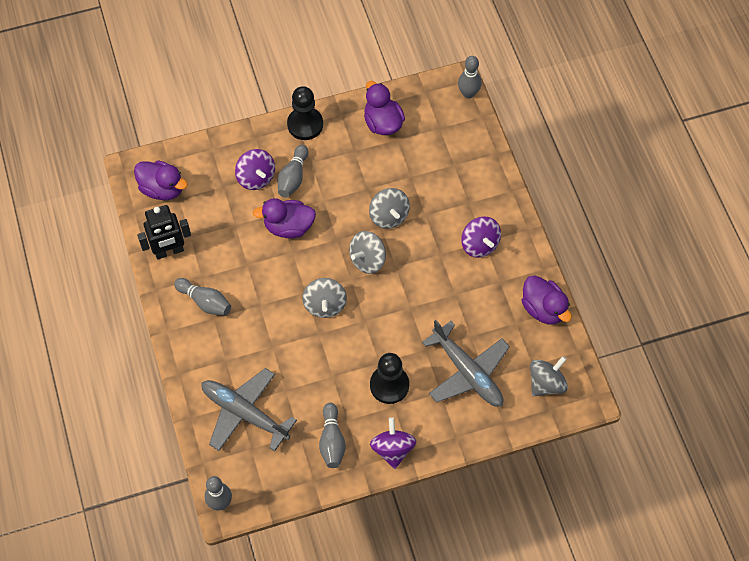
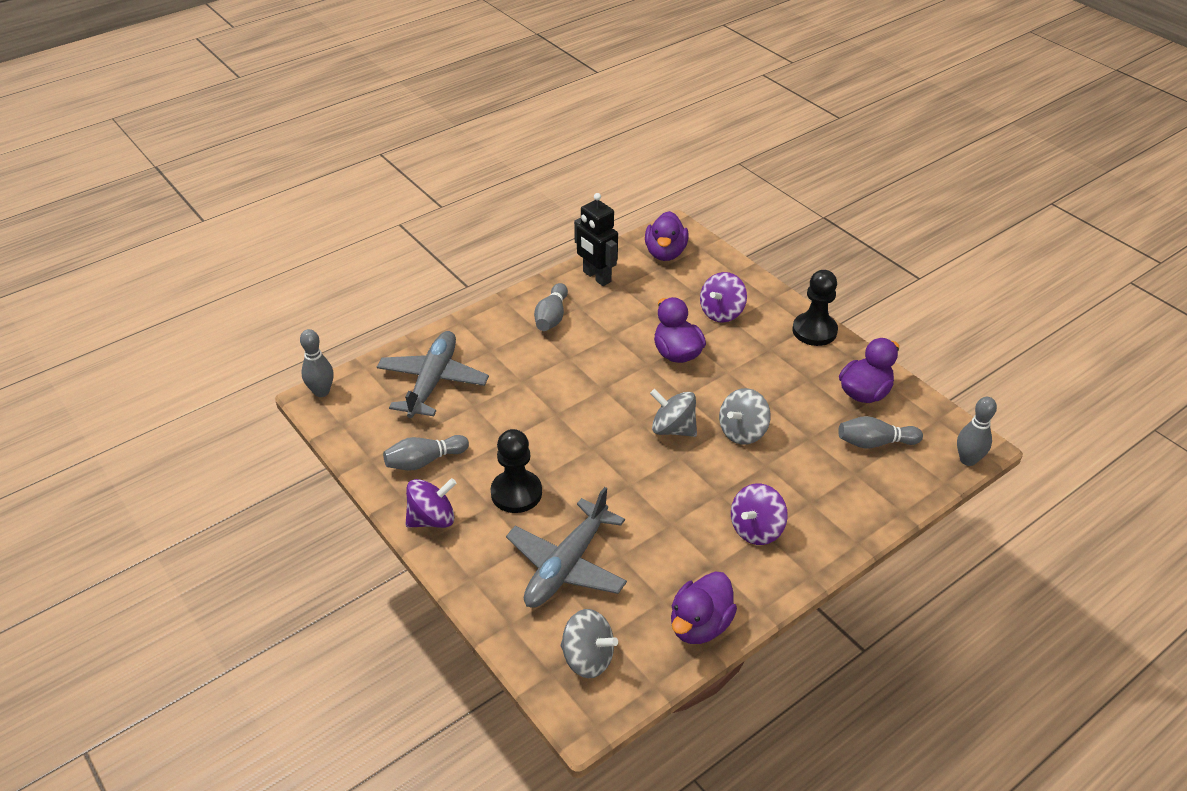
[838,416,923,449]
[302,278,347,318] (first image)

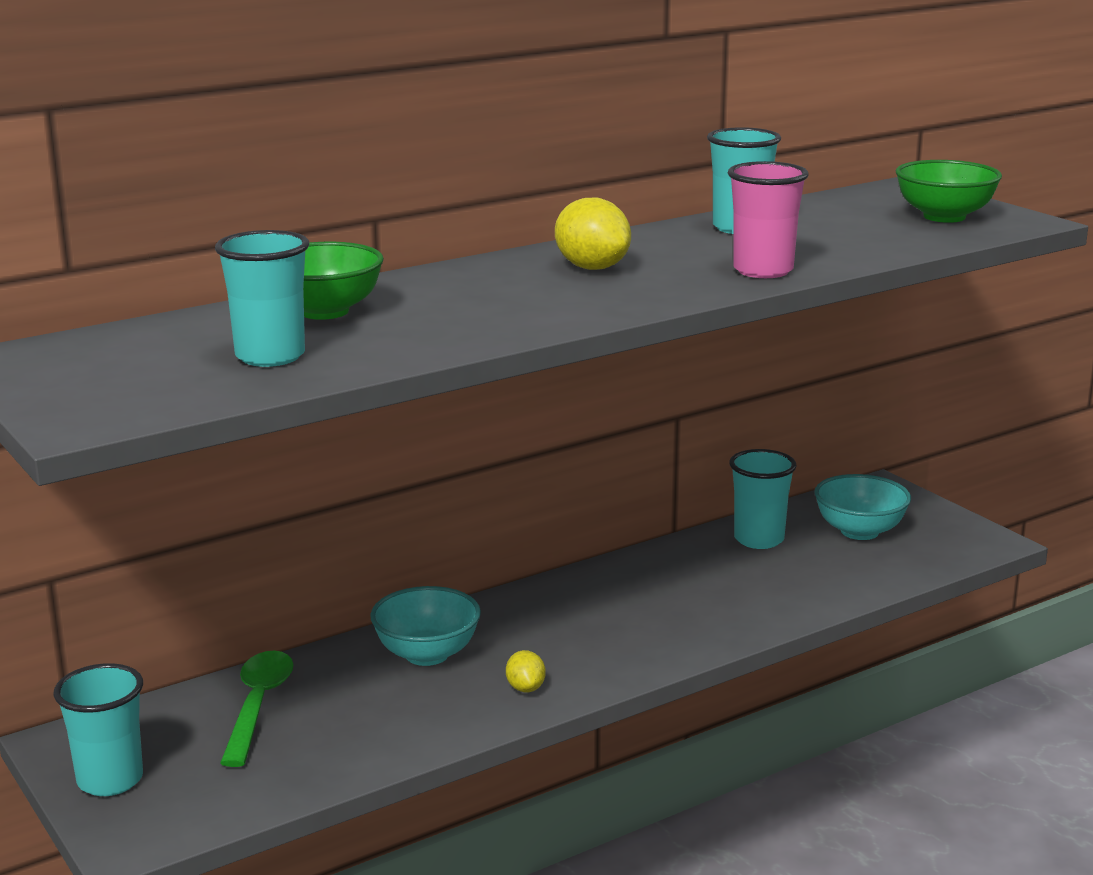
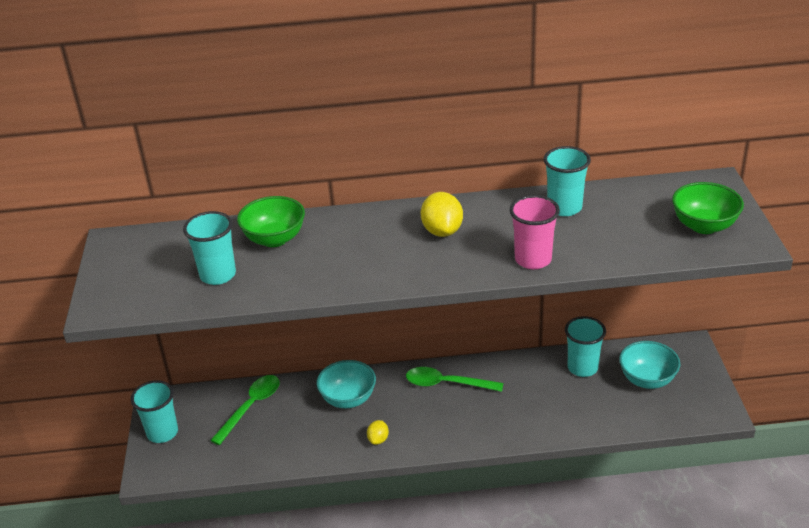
[406,367,503,392]

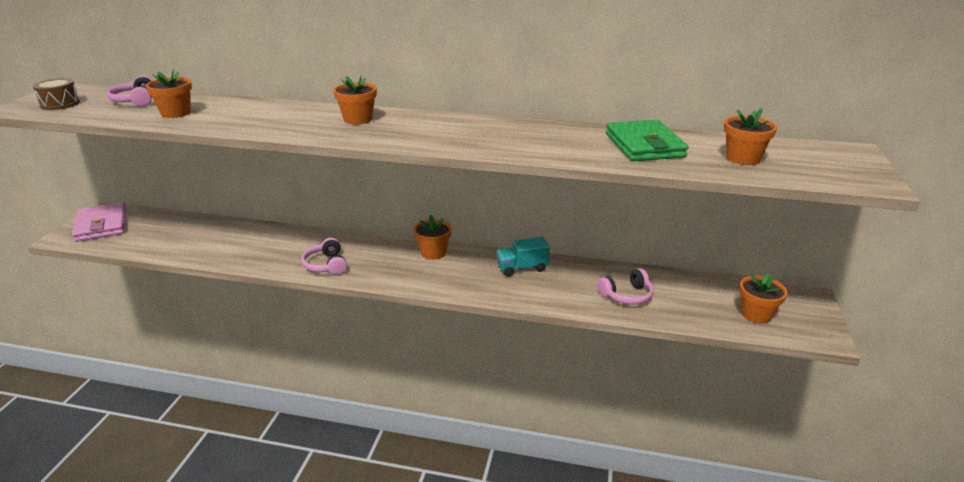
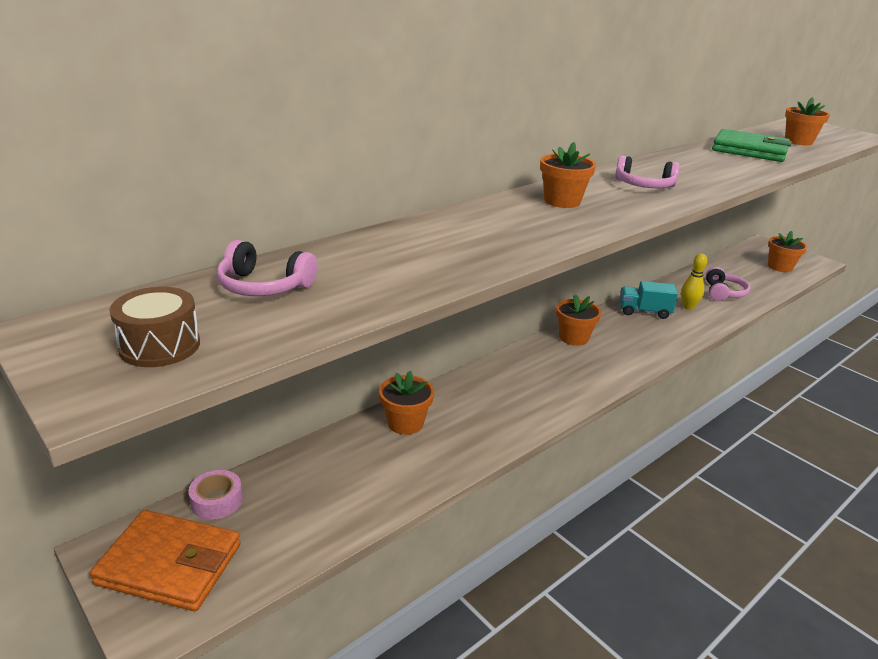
[90,510,241,611]
[379,371,434,435]
[615,156,680,188]
[620,281,678,319]
[188,470,243,520]
[681,253,707,310]

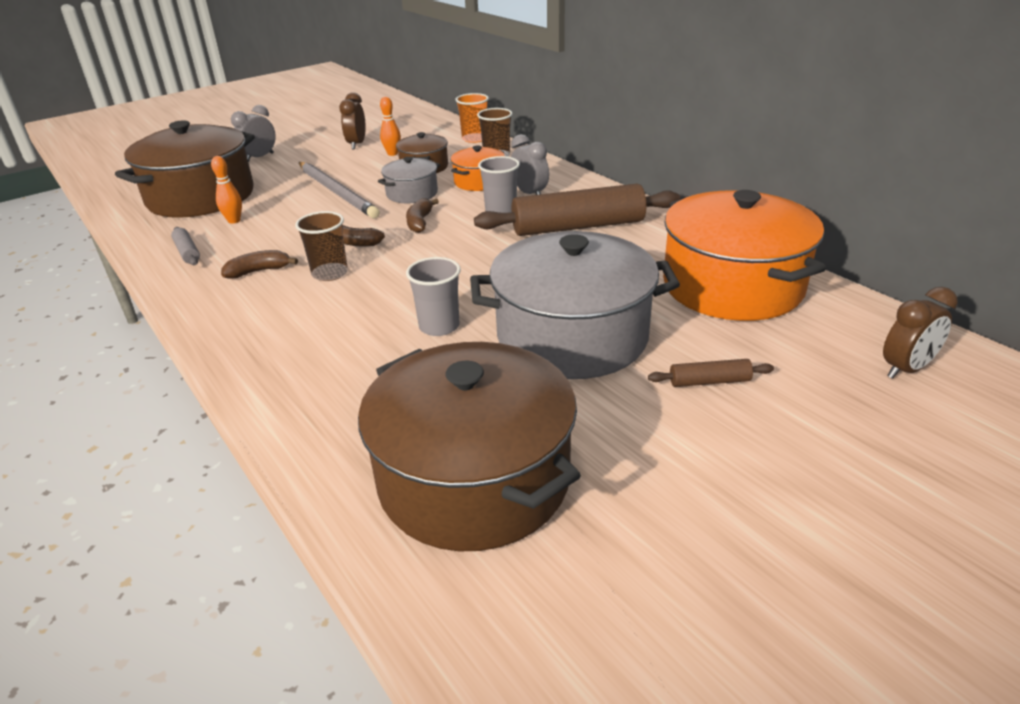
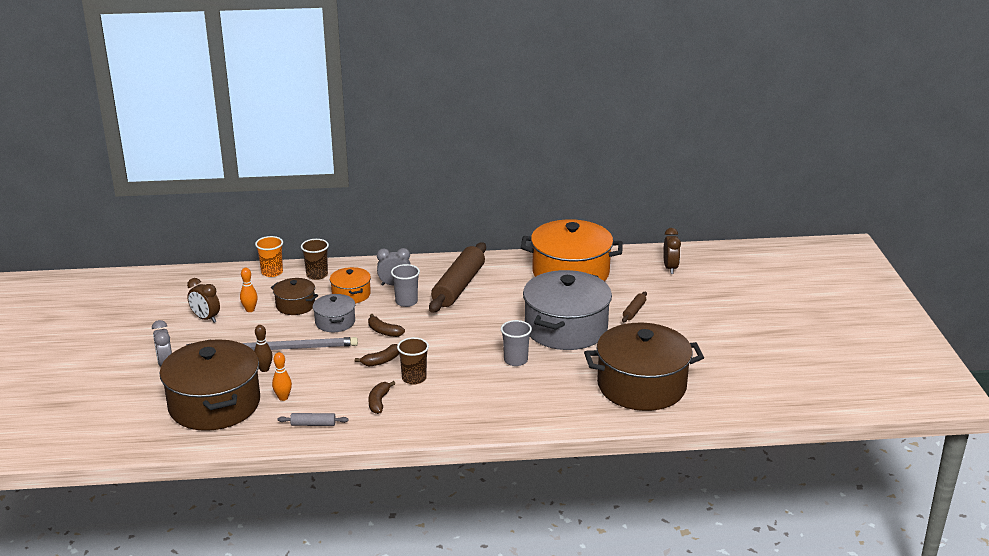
[254,325,273,372]

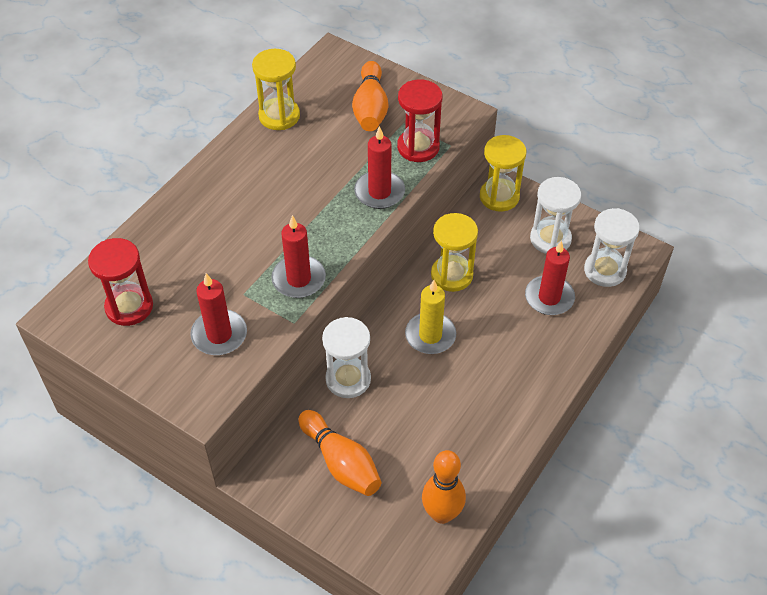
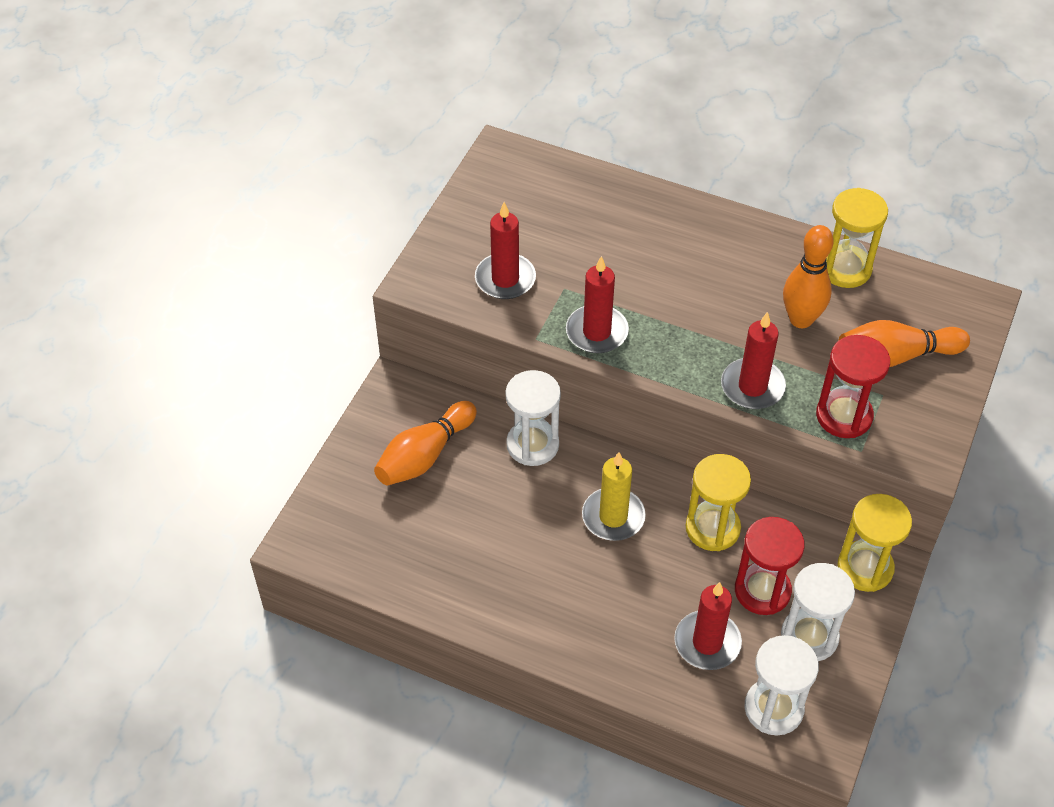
[735,517,805,615]
[783,225,833,328]

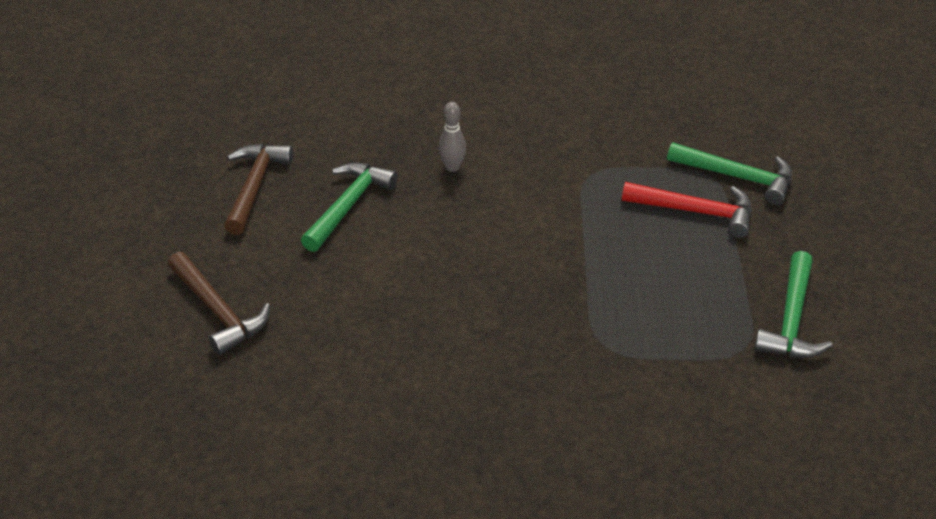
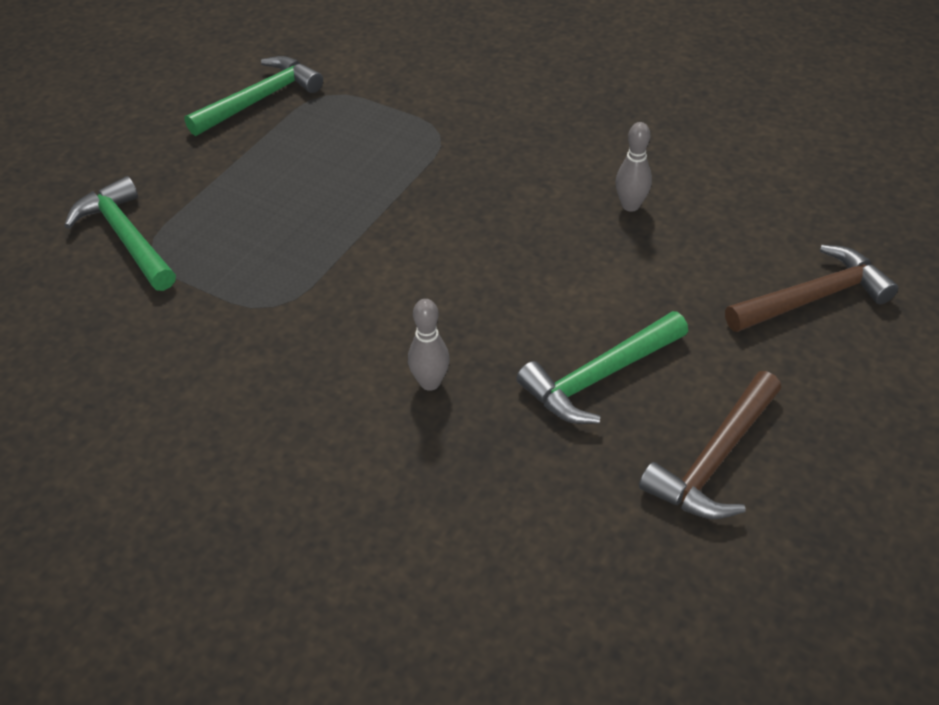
[725,245,898,332]
[622,182,752,238] (first image)
[616,122,652,212]

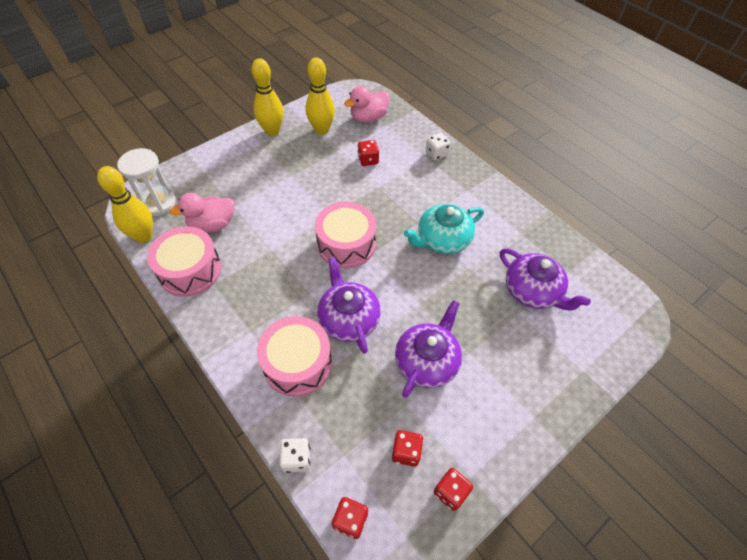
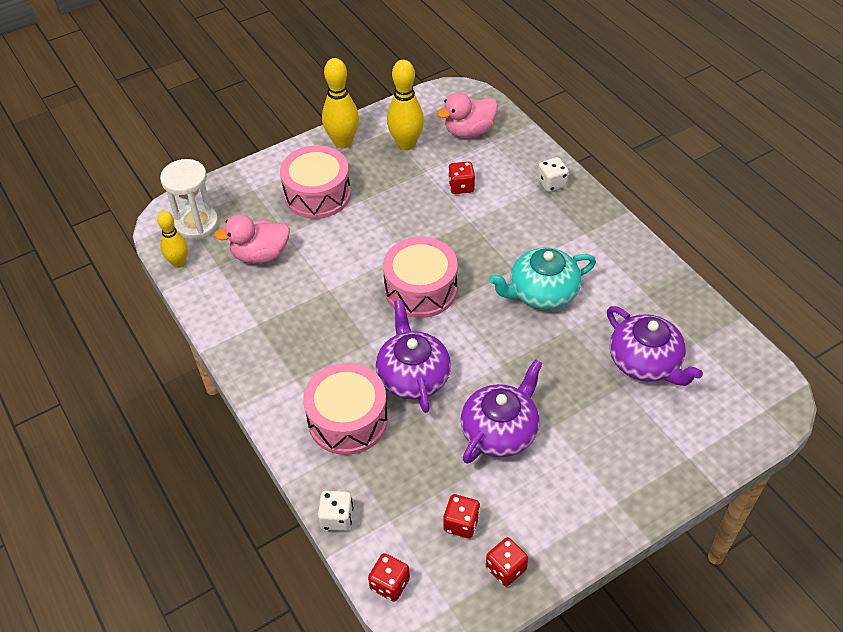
[157,211,188,268]
[280,145,351,219]

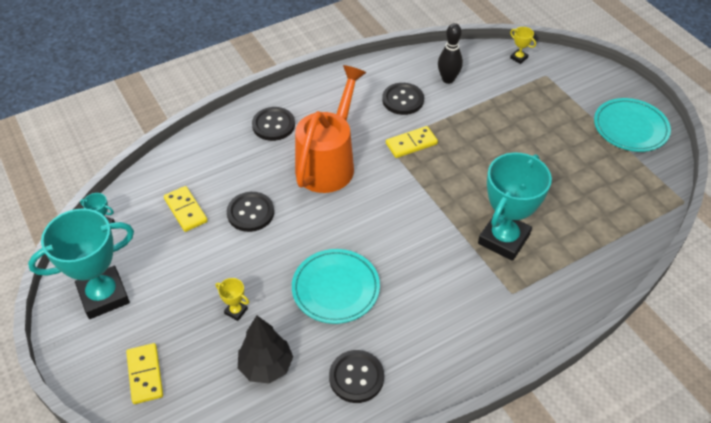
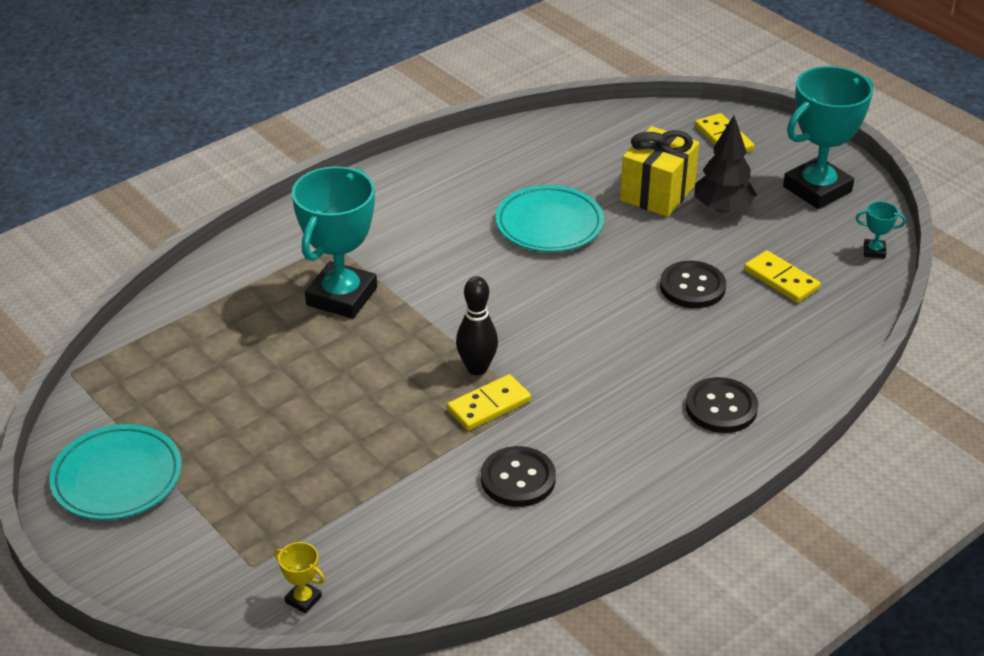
[620,126,699,217]
[694,116,757,213]
[295,65,366,193] (first image)
[329,350,384,403] (first image)
[456,276,498,375]

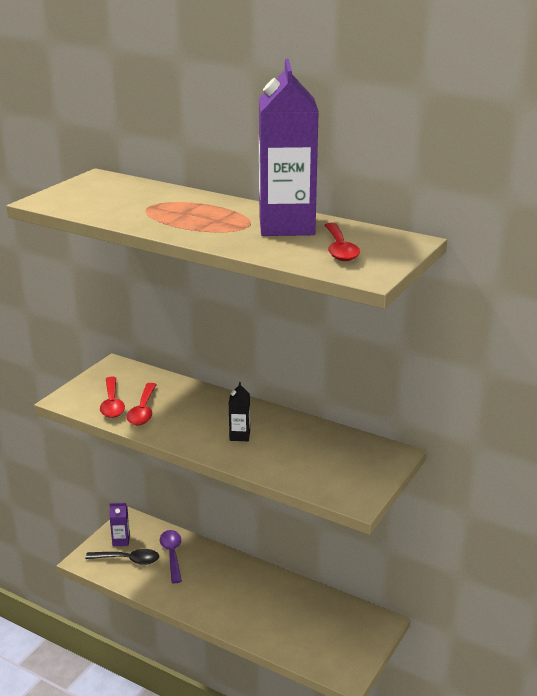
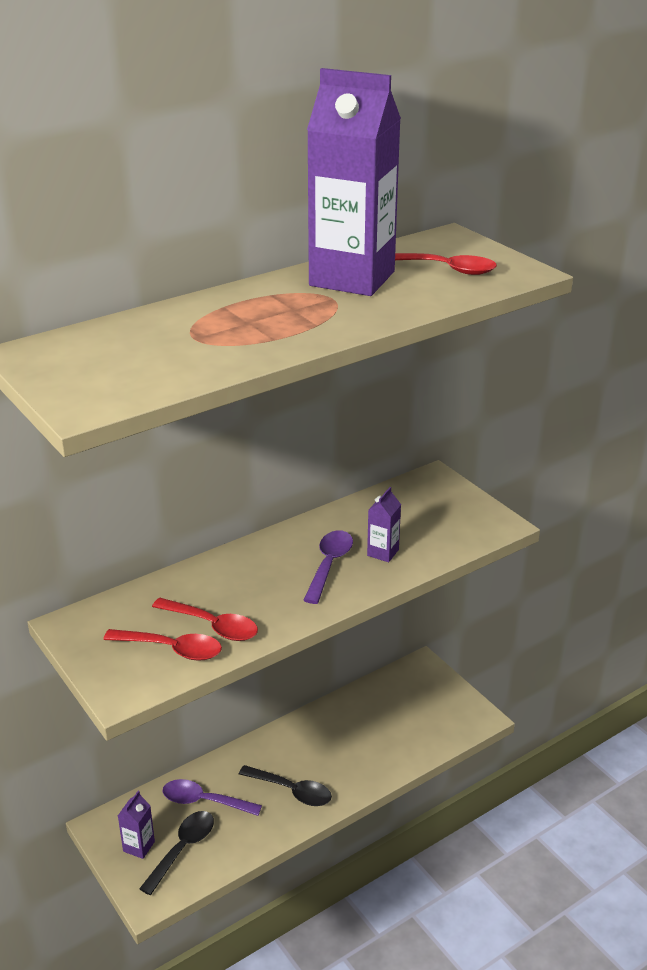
[303,530,353,604]
[239,765,332,806]
[367,487,401,562]

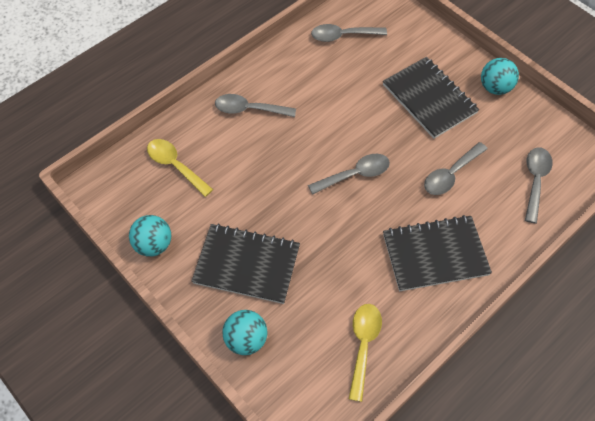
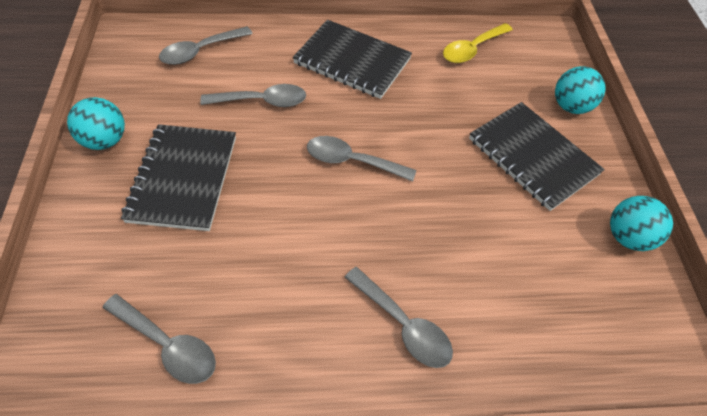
[147,139,213,197] (first image)

